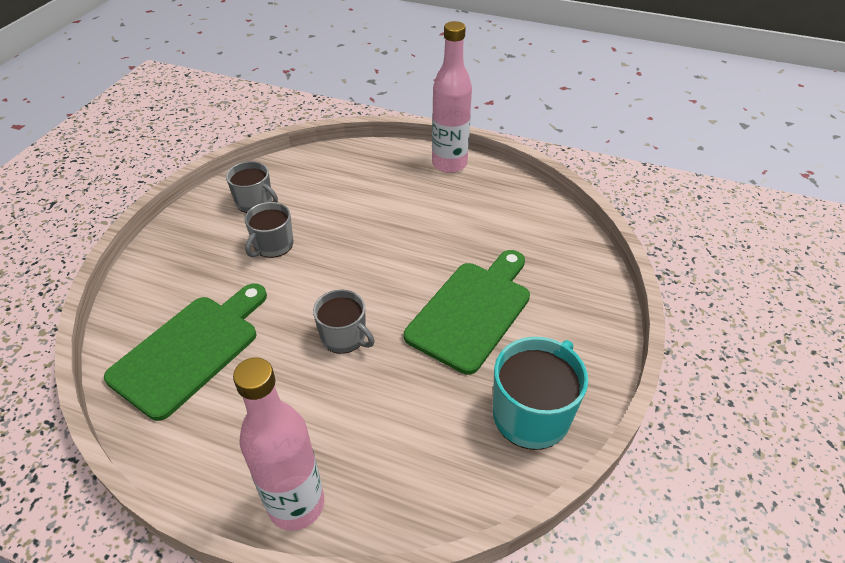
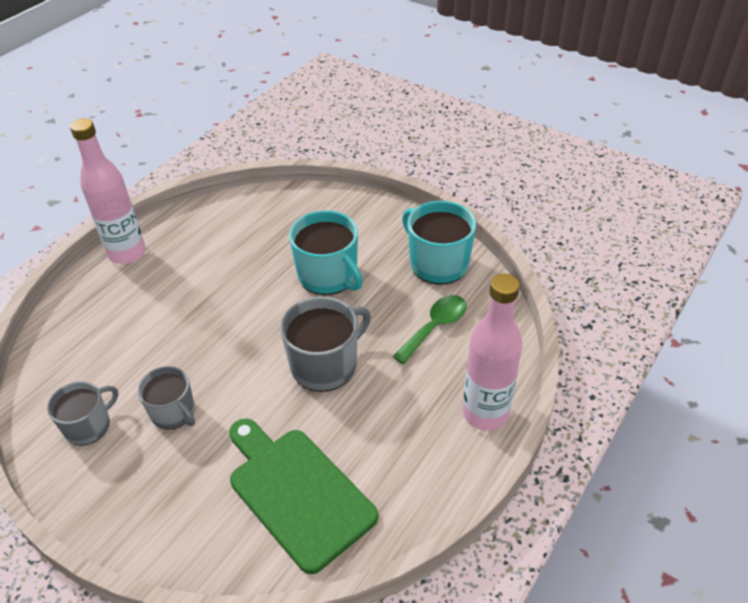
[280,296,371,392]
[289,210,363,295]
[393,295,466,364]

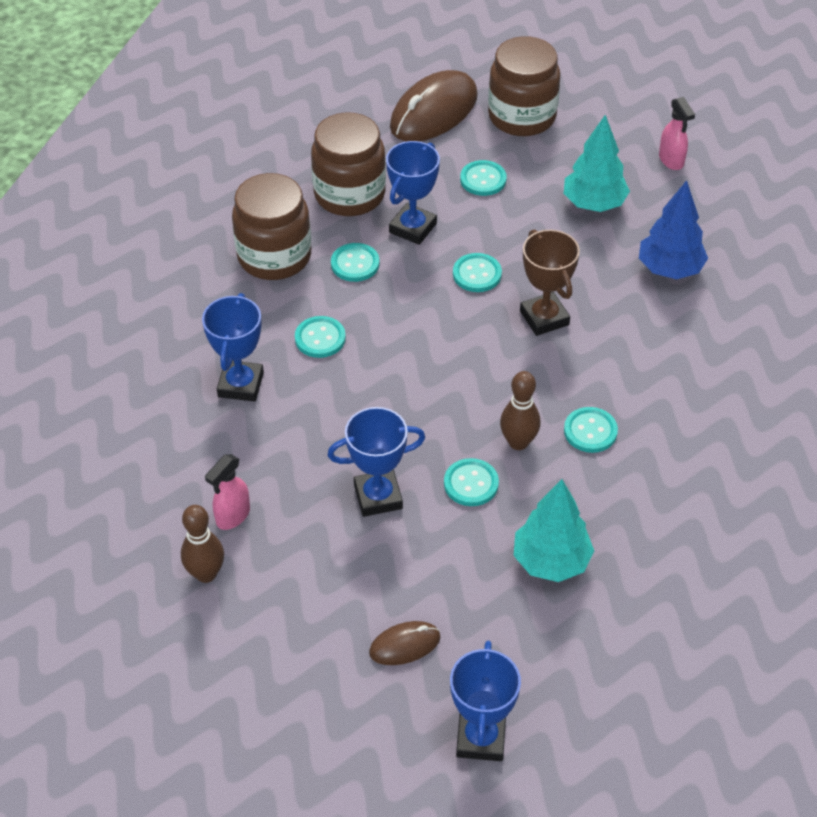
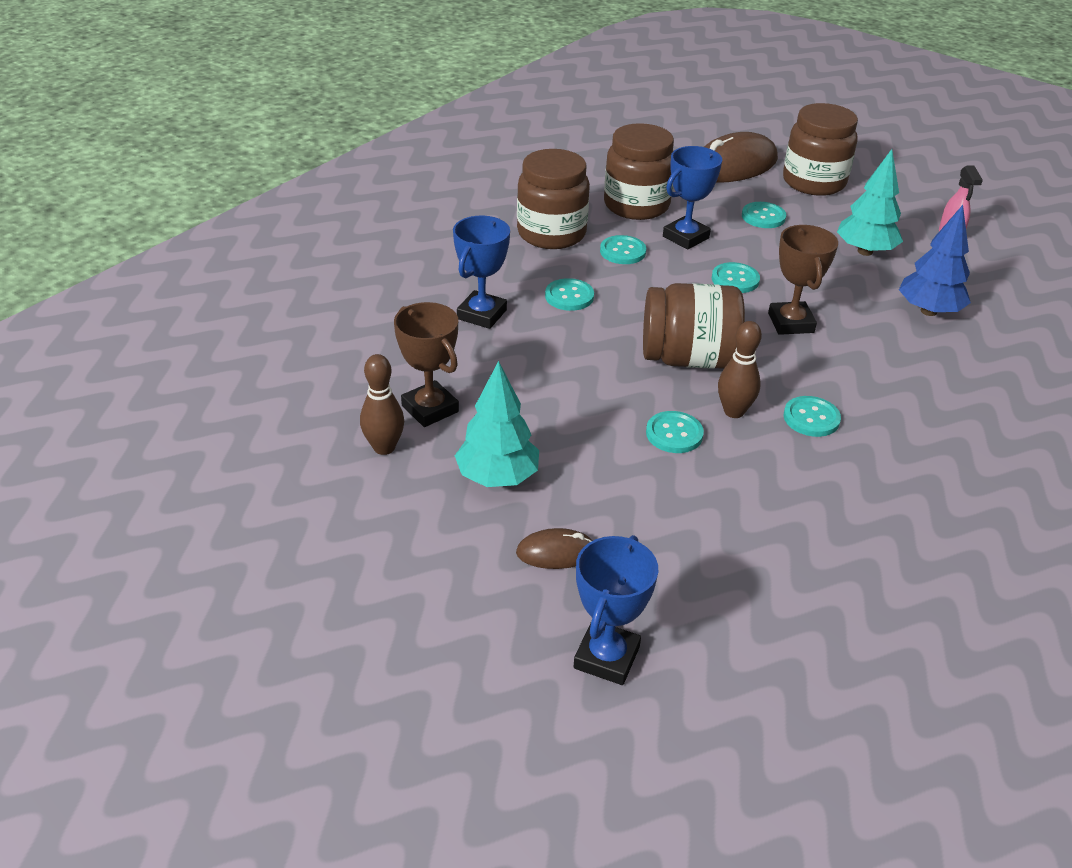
[394,302,459,427]
[328,407,425,517] (first image)
[455,361,539,487]
[643,283,745,369]

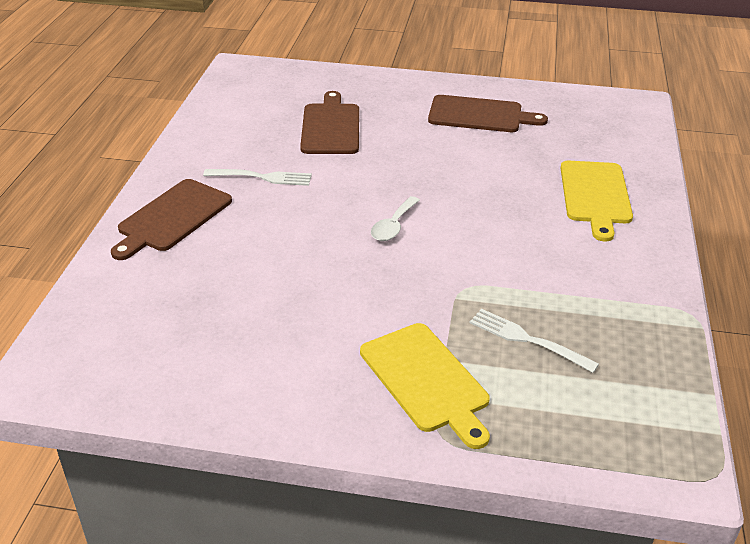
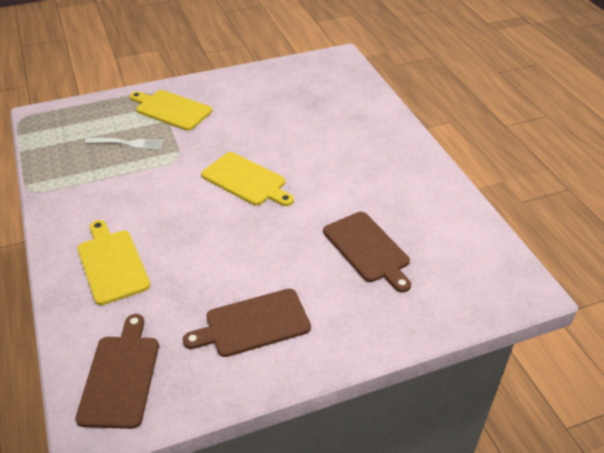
[75,314,159,429]
[203,169,312,186] (first image)
[201,152,294,206]

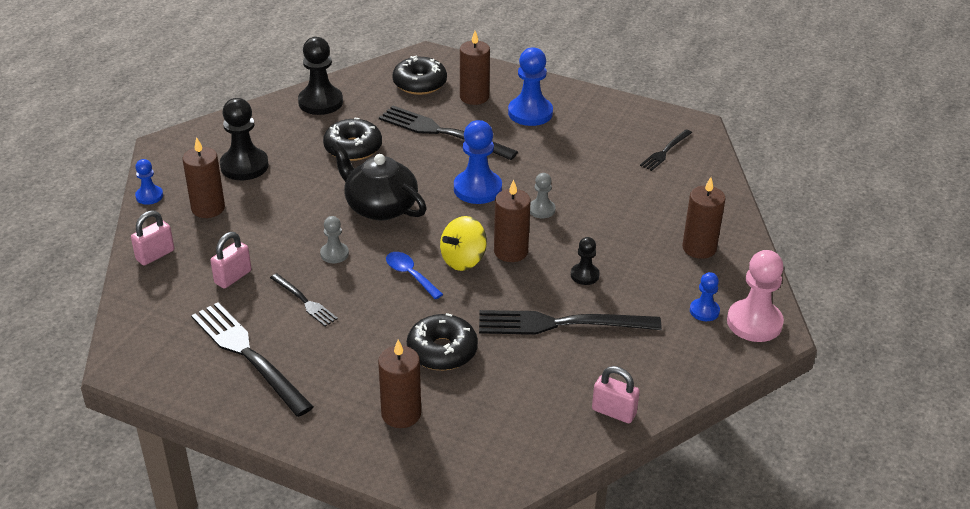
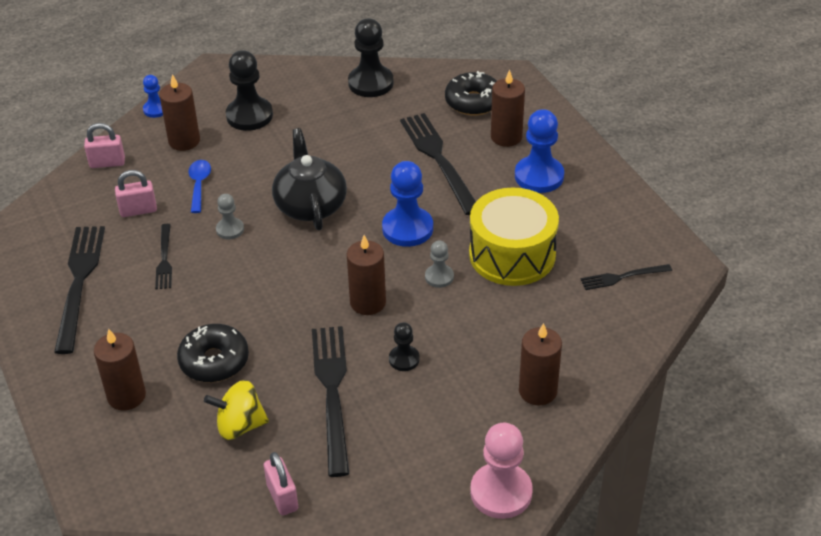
[323,118,382,161] (first image)
[188,160,211,213]
[204,380,269,440]
[312,326,350,477]
[690,272,720,321] (first image)
[469,188,559,286]

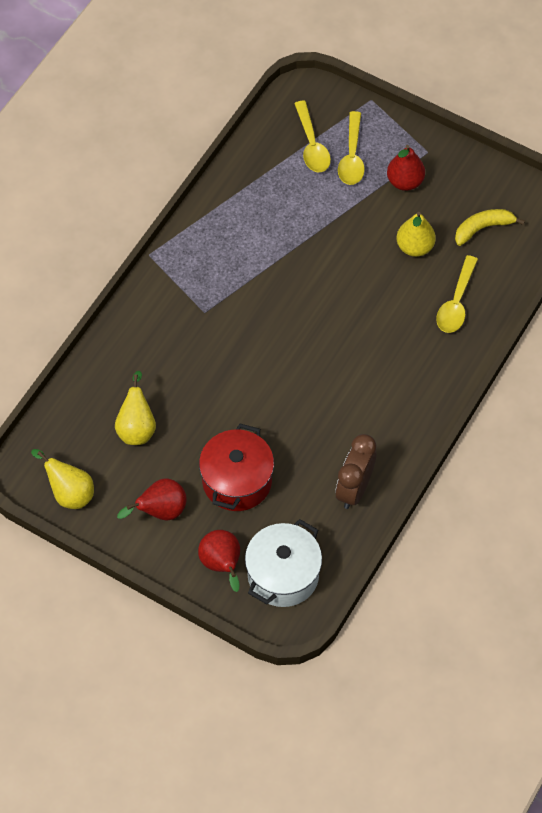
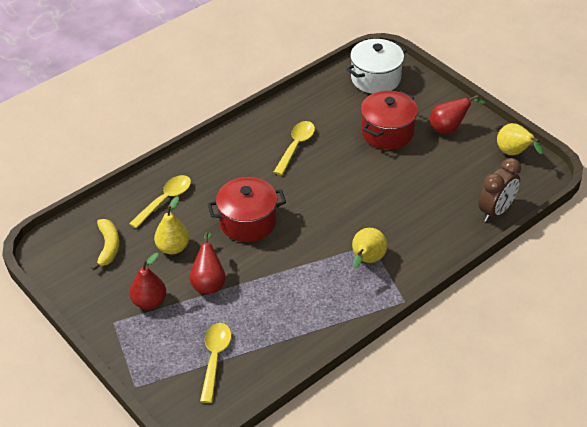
[352,228,387,268]
[190,232,226,294]
[478,158,521,222]
[274,121,315,175]
[91,219,119,271]
[208,177,286,242]

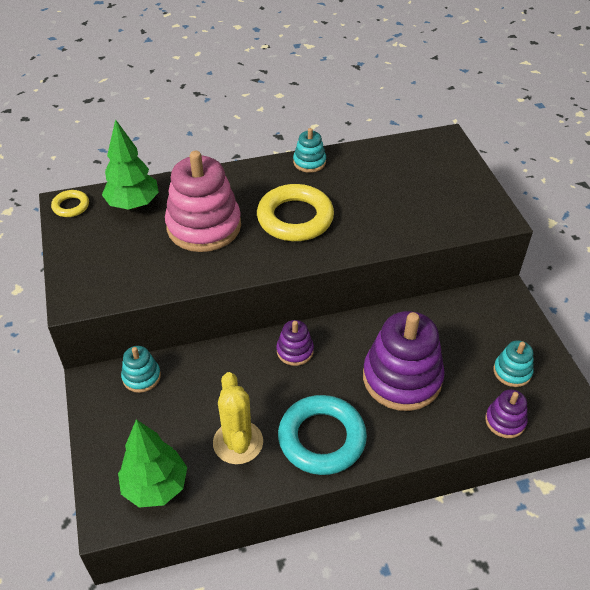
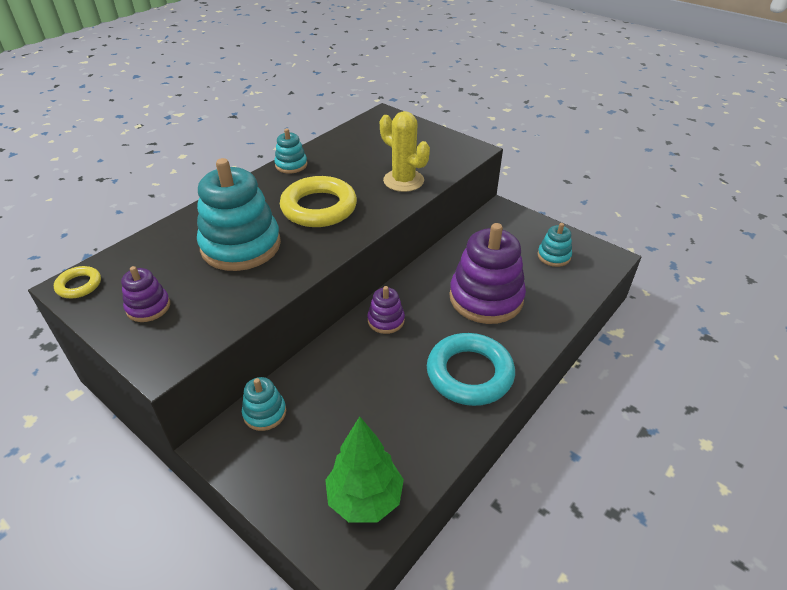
[102,119,159,210] (first image)
[197,158,281,271]
[380,111,430,192]
[121,266,170,322]

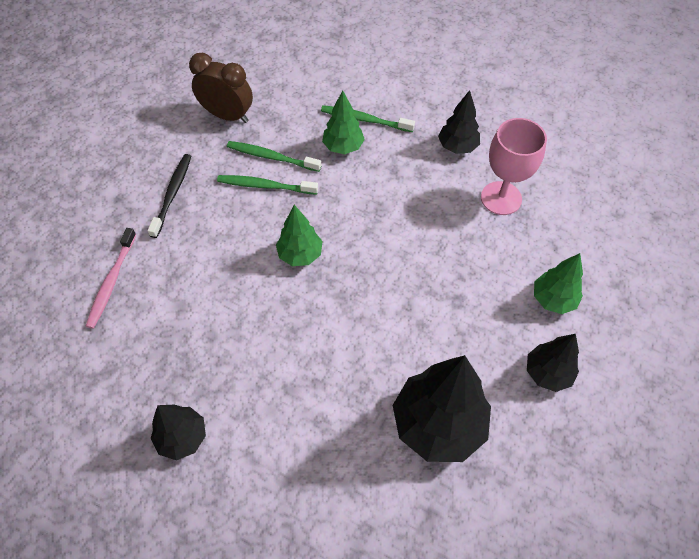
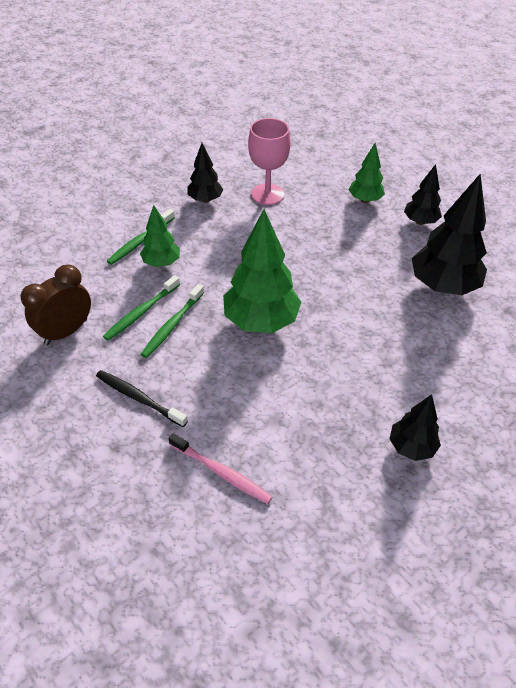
[223,209,301,333]

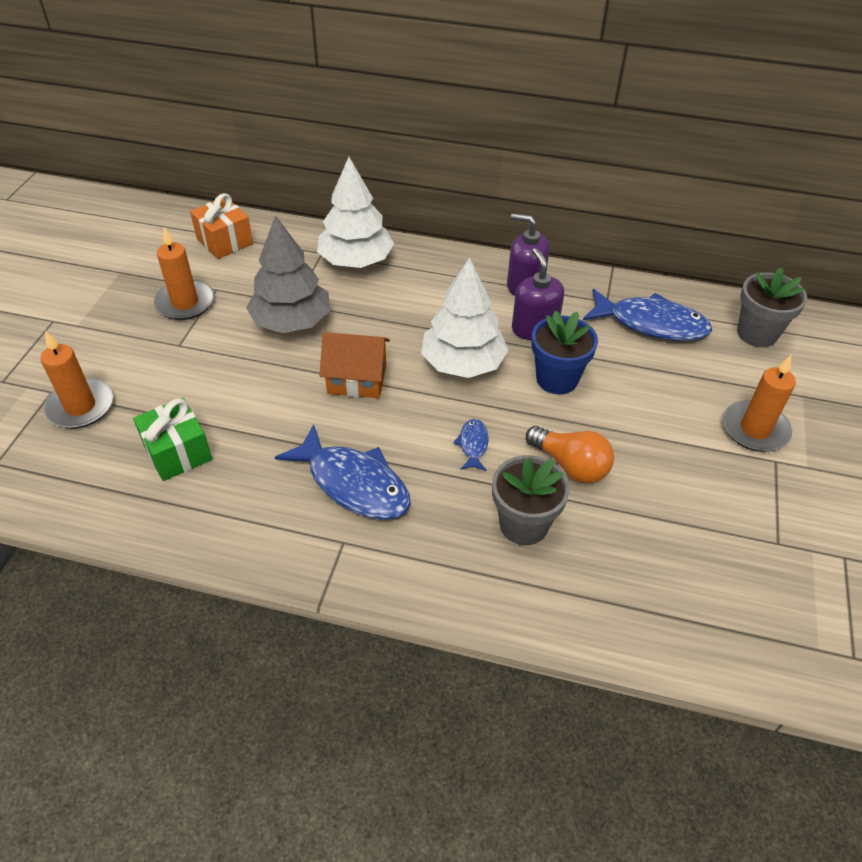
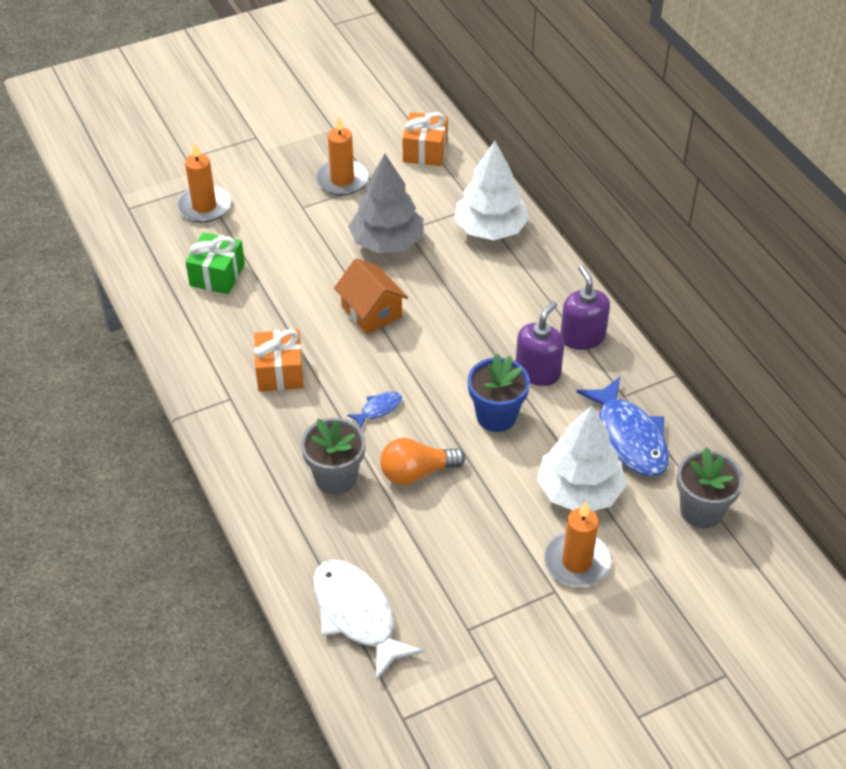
[254,329,304,392]
[537,405,626,511]
[380,438,465,485]
[313,559,424,681]

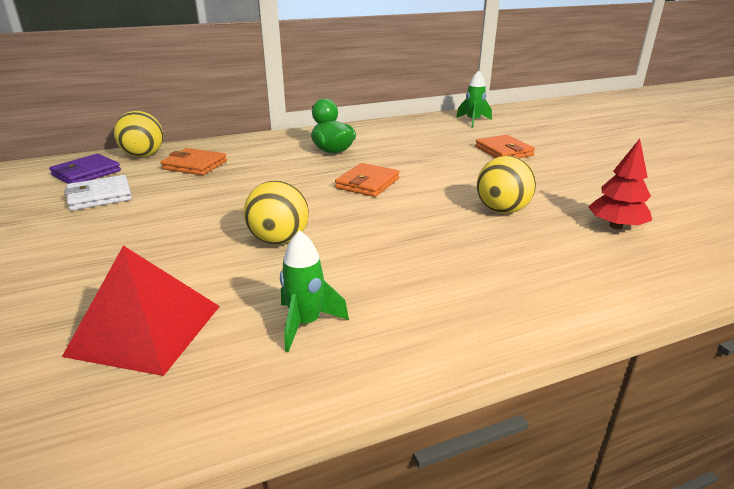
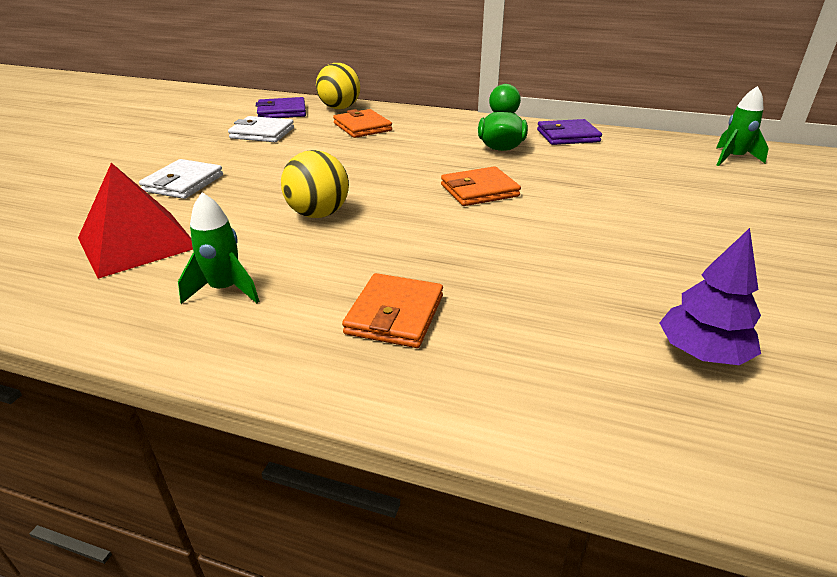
[342,273,443,348]
[477,156,536,214] (first image)
[659,228,761,365]
[139,159,223,199]
[537,119,602,145]

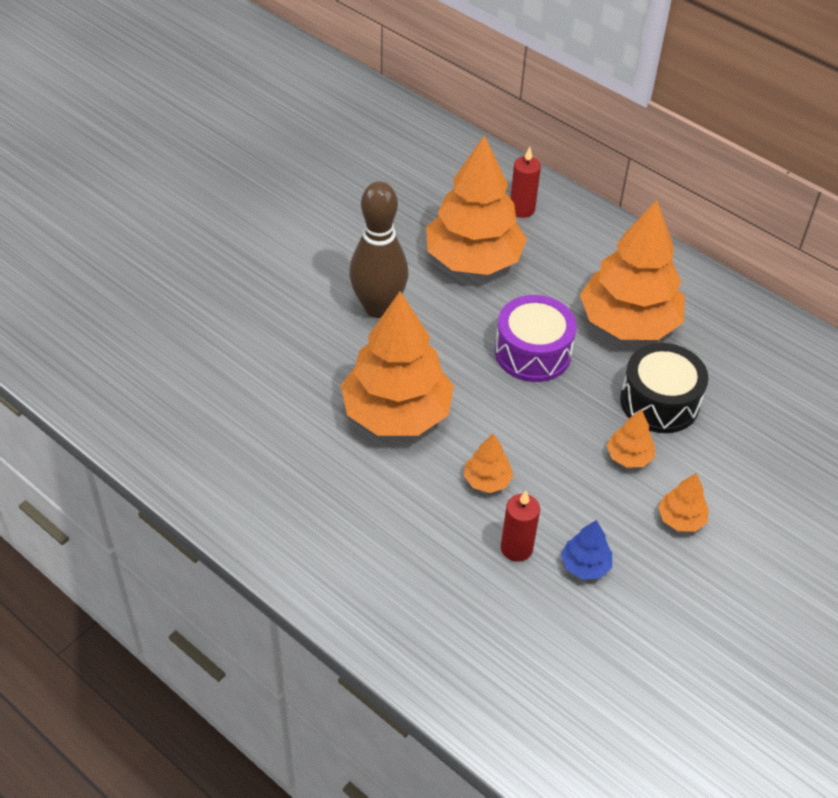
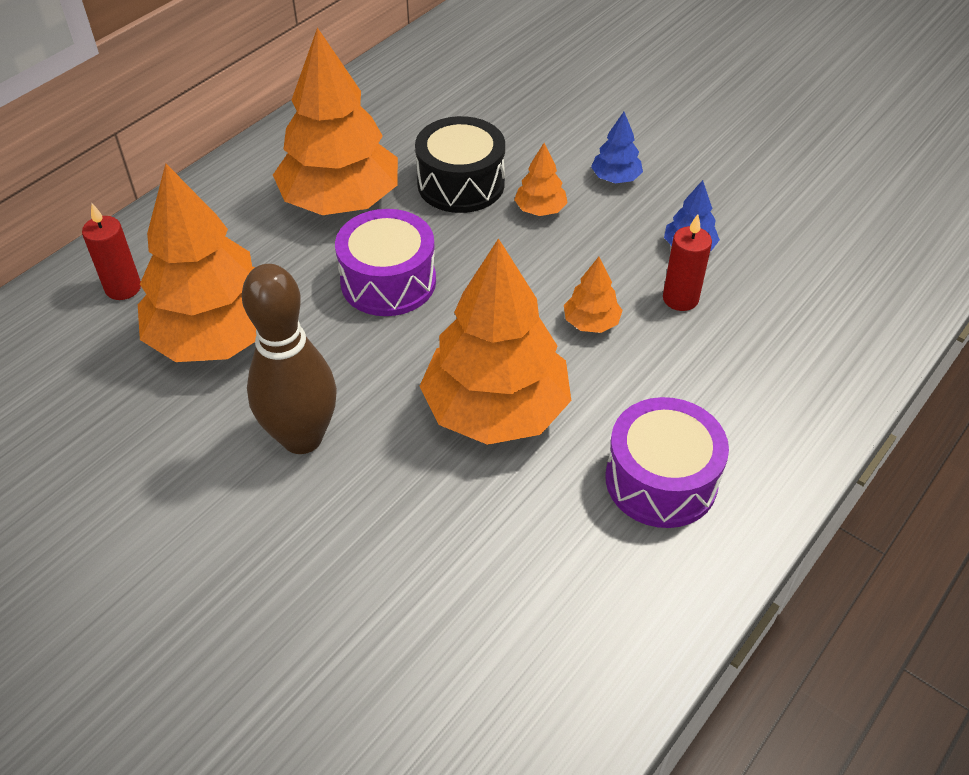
[591,112,643,183]
[606,397,729,528]

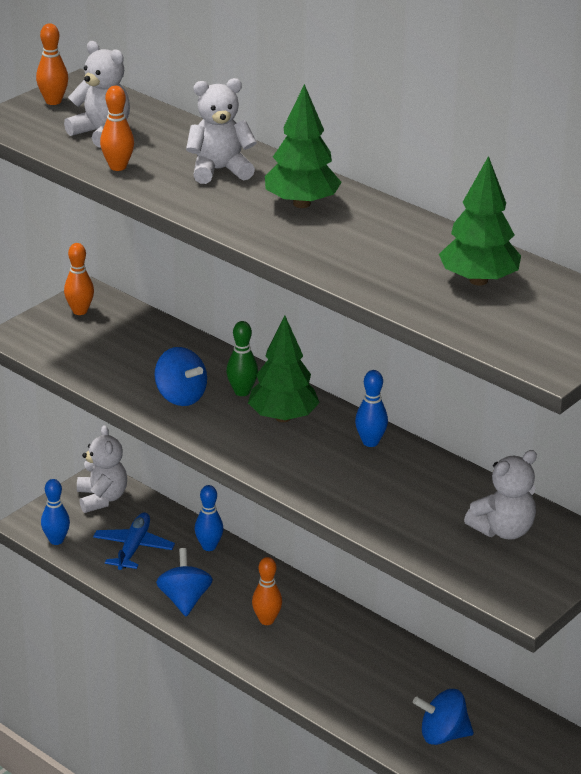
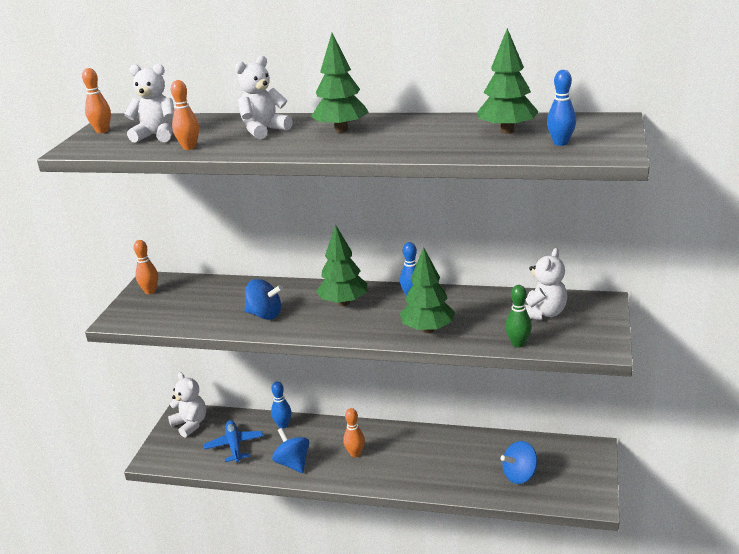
[547,70,576,146]
[505,285,532,348]
[400,247,455,333]

